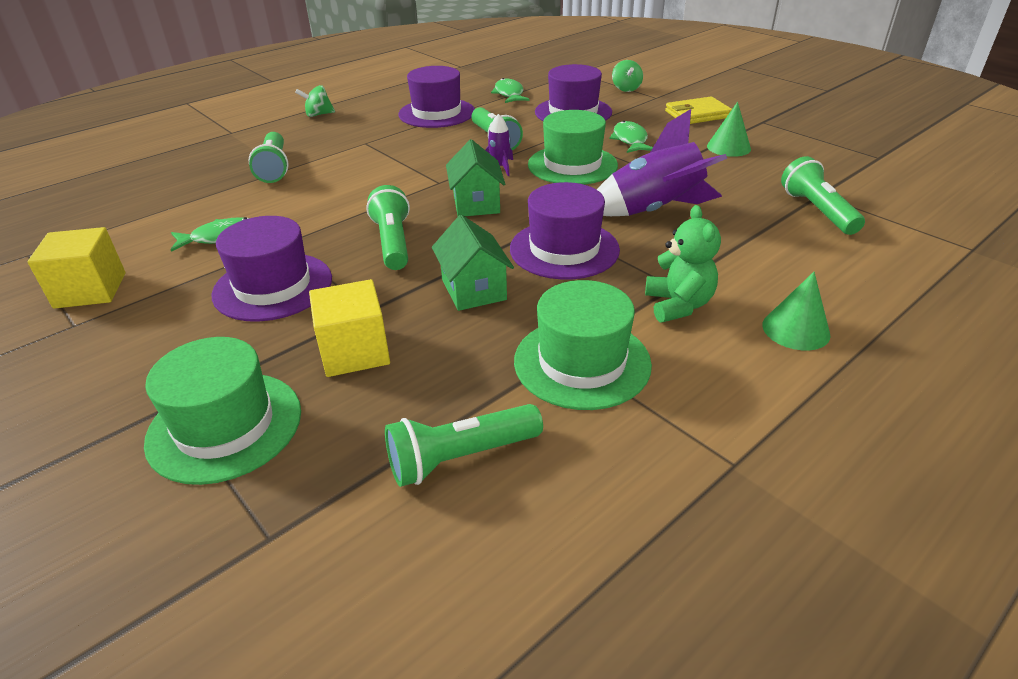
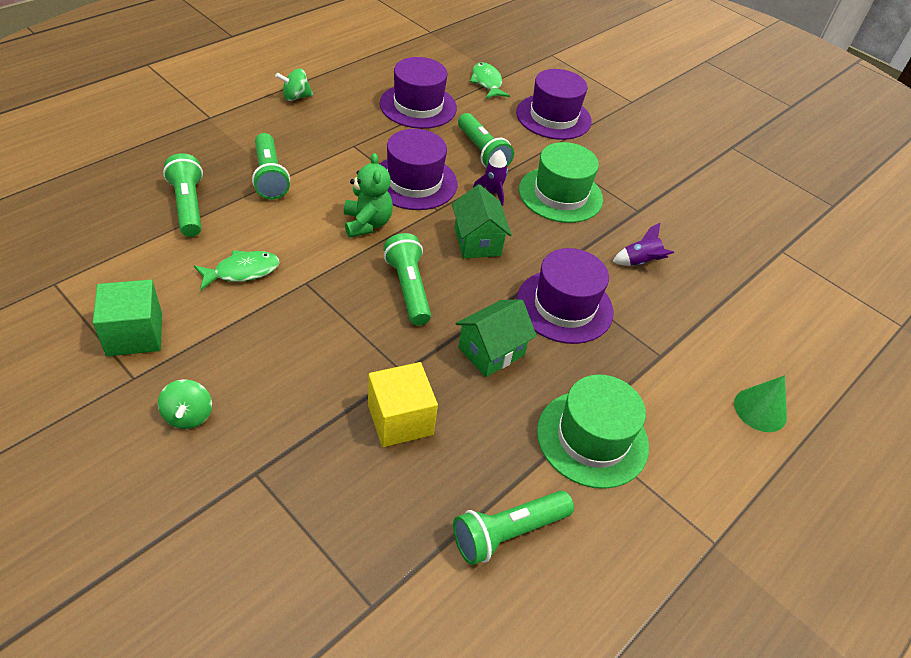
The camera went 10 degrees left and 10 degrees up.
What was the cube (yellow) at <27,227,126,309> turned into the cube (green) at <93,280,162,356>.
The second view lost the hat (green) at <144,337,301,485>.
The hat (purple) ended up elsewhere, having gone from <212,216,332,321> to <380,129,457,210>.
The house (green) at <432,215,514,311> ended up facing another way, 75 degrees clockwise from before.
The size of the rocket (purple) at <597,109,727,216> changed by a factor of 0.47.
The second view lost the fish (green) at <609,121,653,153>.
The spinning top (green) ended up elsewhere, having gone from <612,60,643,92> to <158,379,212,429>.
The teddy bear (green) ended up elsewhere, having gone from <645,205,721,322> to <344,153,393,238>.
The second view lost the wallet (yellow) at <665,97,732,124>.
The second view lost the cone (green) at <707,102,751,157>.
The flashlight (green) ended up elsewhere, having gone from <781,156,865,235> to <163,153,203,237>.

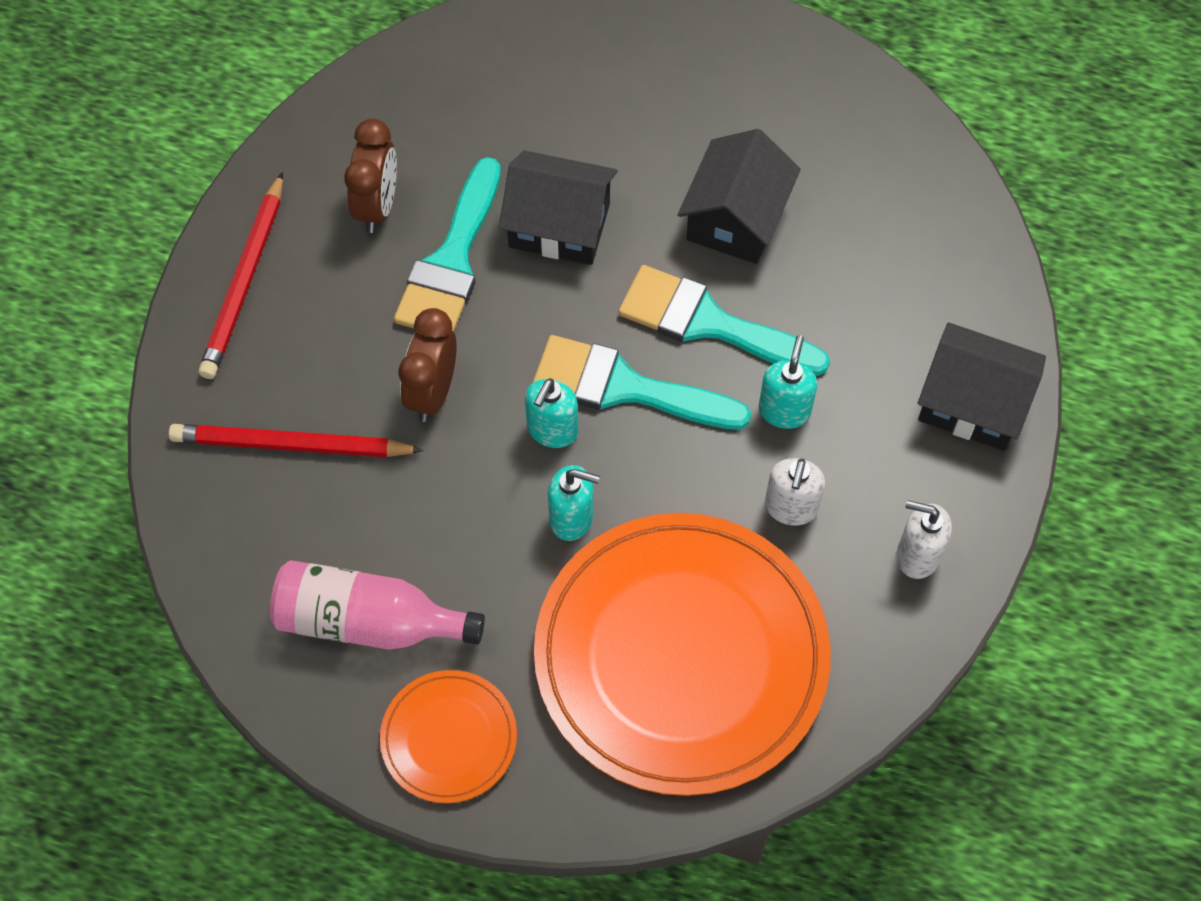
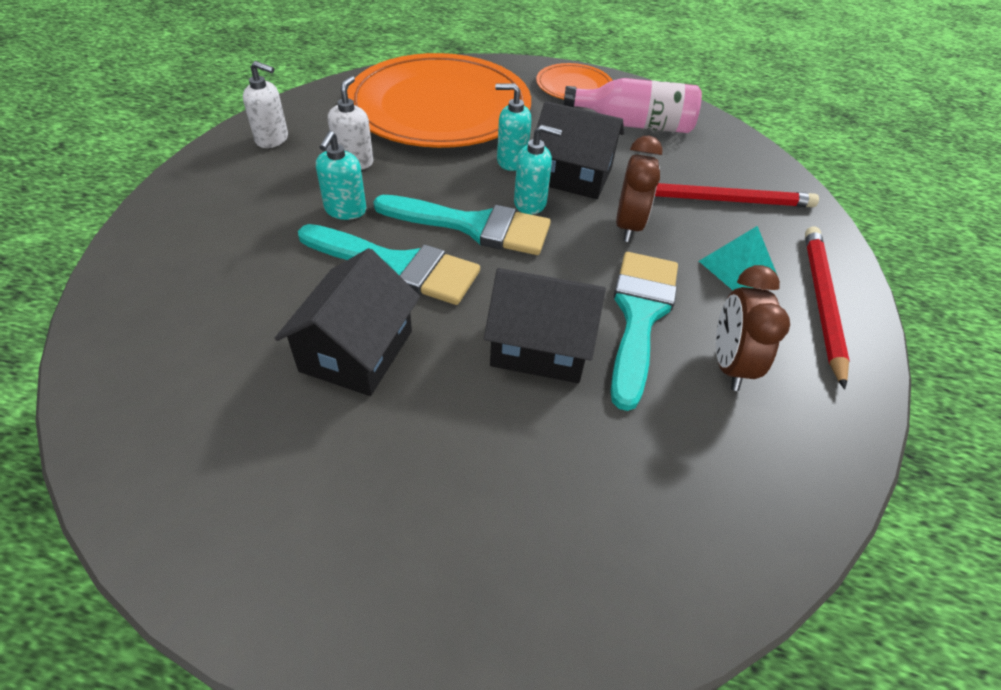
The camera went 175 degrees right and 15 degrees down.
The soap dispenser (turquoise) at <525,378,578,448> ended up facing another way, 75 degrees clockwise from before.
The house (black) ended up elsewhere, having gone from <918,322,1046,451> to <533,101,624,199>.
The second view gained the pyramid (turquoise) at <699,226,778,290>.

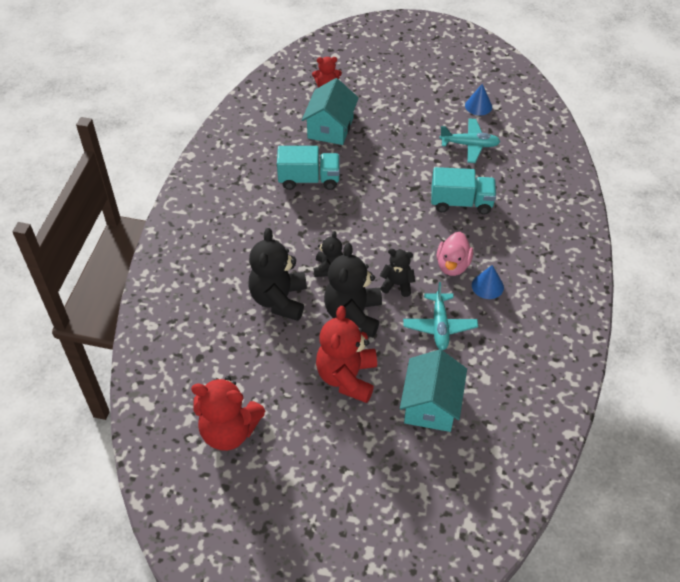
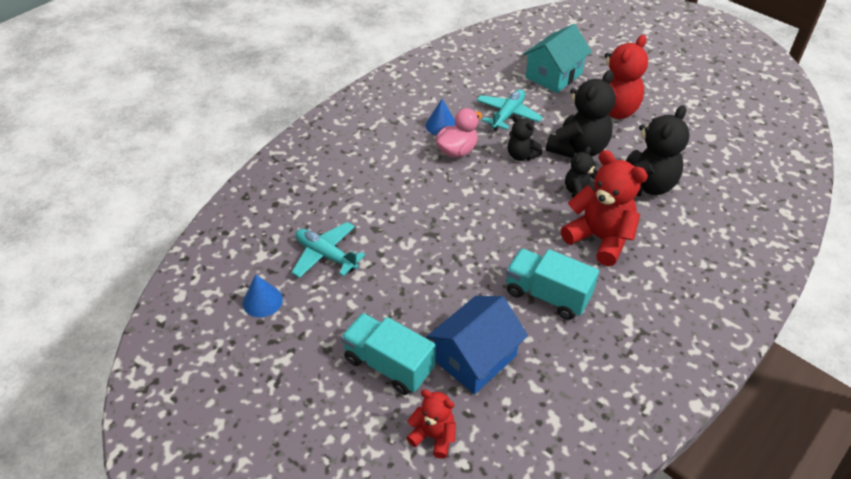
The camera went 150 degrees left and 5 degrees down.
The teddy bear (red) ended up elsewhere, having gone from <191,376,265,451> to <561,150,648,266>.
What was the house (turquoise) at <302,78,359,145> turned into the house (blue) at <427,296,528,394>.
The truck (turquoise) ended up elsewhere, having gone from <431,167,496,215> to <341,313,436,395>.

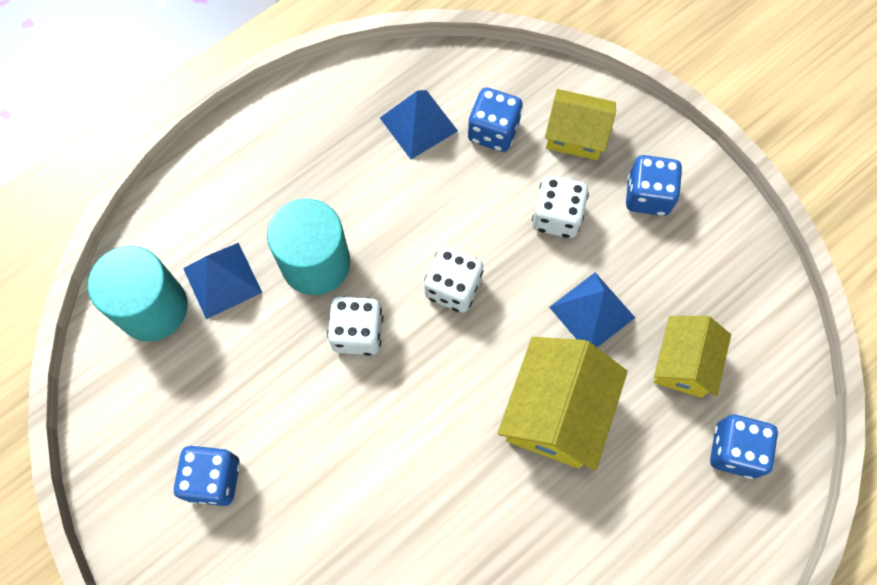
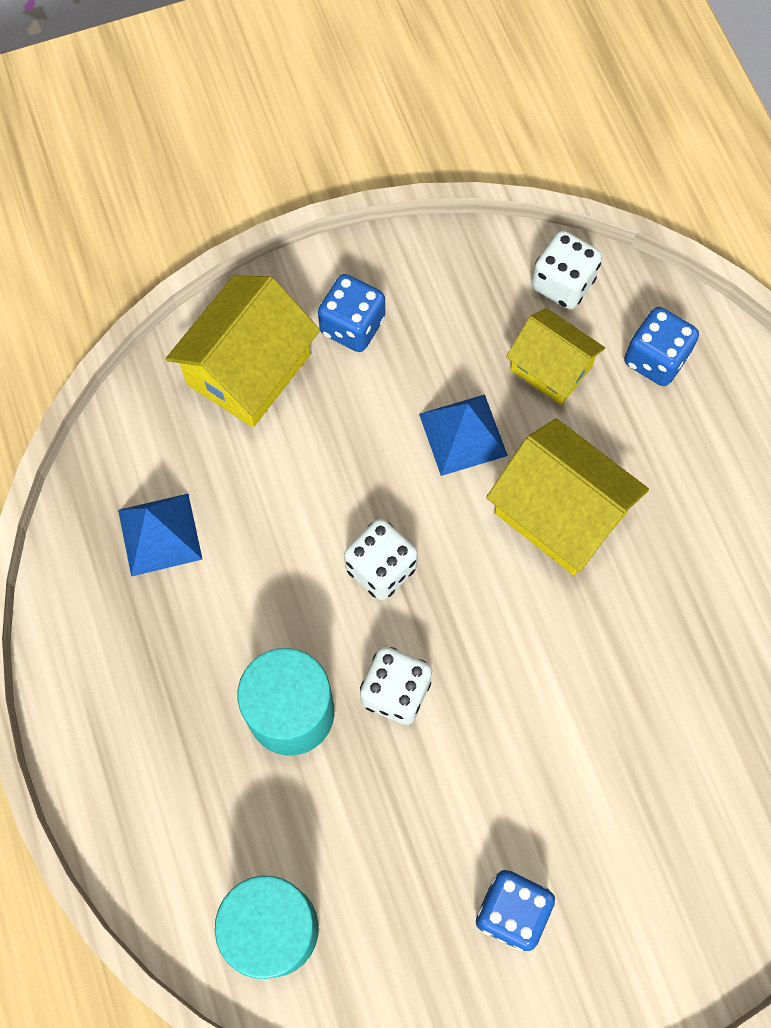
The camera went 70 degrees left and 0 degrees up.
The second view lost the pyramid (blue) at <183,243,262,319>.
The second view lost the dice (blue) at <468,88,523,152>.
The dice (white) ended up elsewhere, having gone from <532,176,589,238> to <531,231,602,310>.
The size of the house (yellow) at <545,89,616,160> changed by a factor of 1.54.

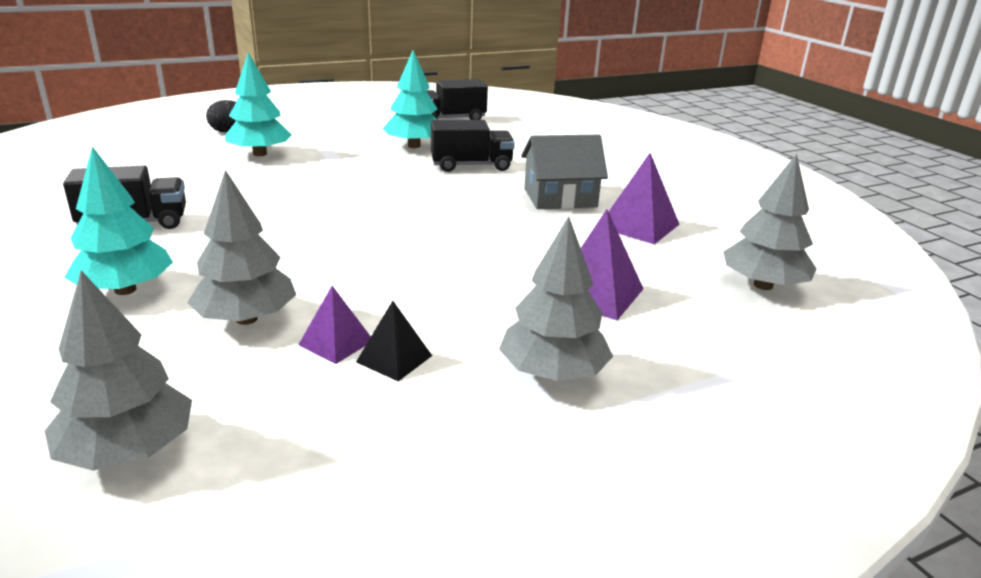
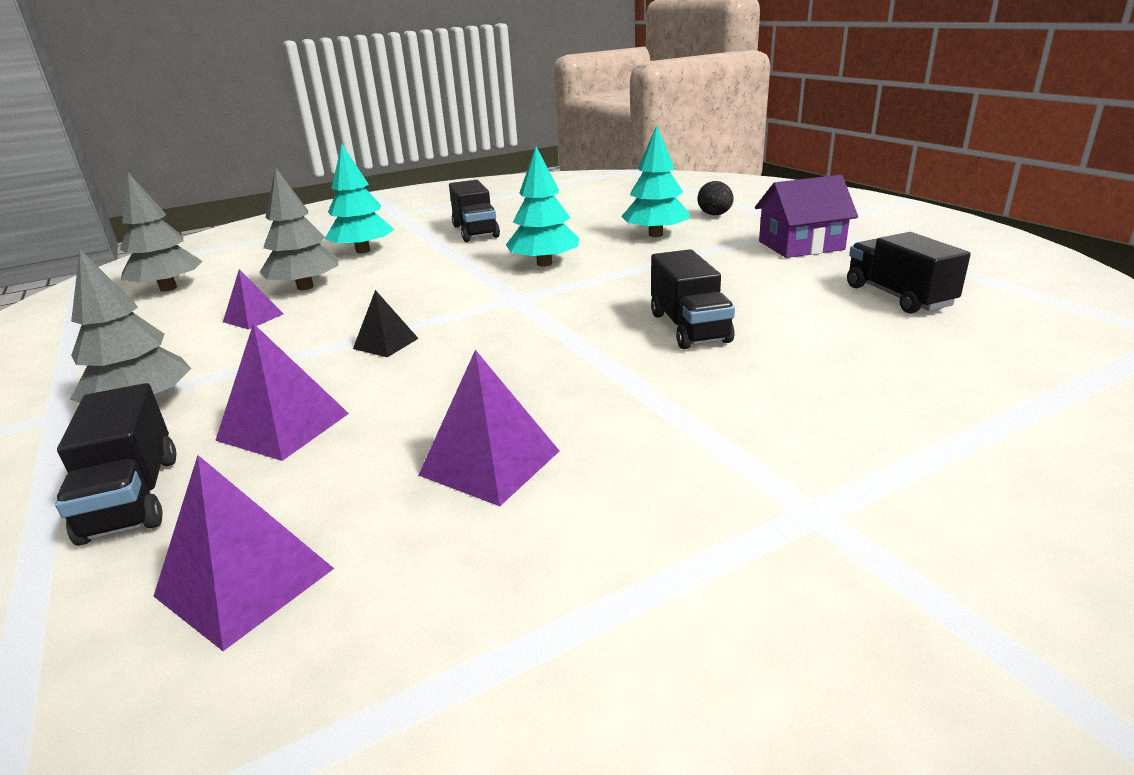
The camera went 90 degrees right and 0 degrees up.
The pyramid (black) ended up elsewhere, having gone from <356,301,432,381> to <353,290,419,357>.
The tree (turquoise) ended up elsewhere, having gone from <383,50,438,148> to <506,147,579,267>.
The second view lost the house (grey) at <521,135,608,209>.
Where the tree (grey) stood at <723,154,817,290>, the pyramid (purple) came to stand at <154,455,334,651>.
The second view gained the truck (black) at <55,383,176,546>.
The second view gained the house (purple) at <755,175,858,258>.

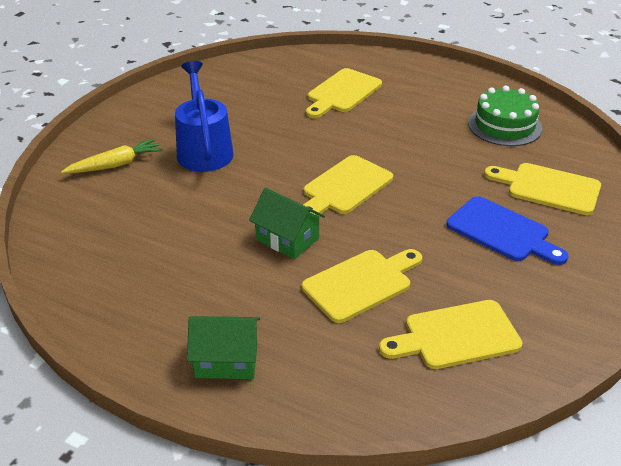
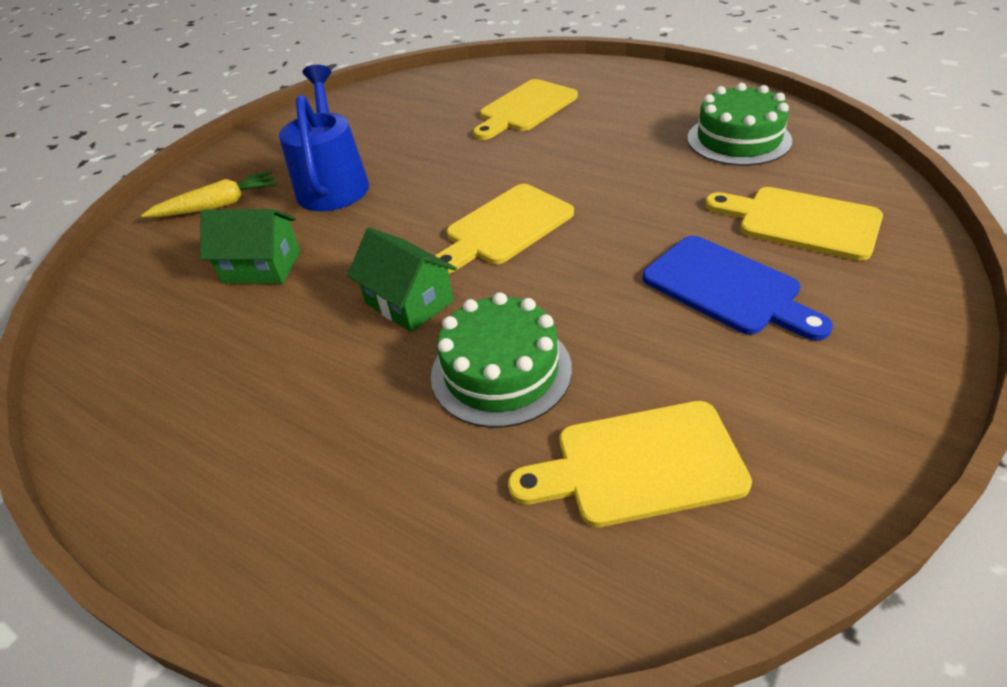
The camera went 10 degrees right and 5 degrees up.
The house (green) ended up elsewhere, having gone from <187,316,260,379> to <200,209,300,284>.
Where the cutting board (yellow) stood at <302,249,422,323>, the cake (green) came to stand at <431,292,572,428>.

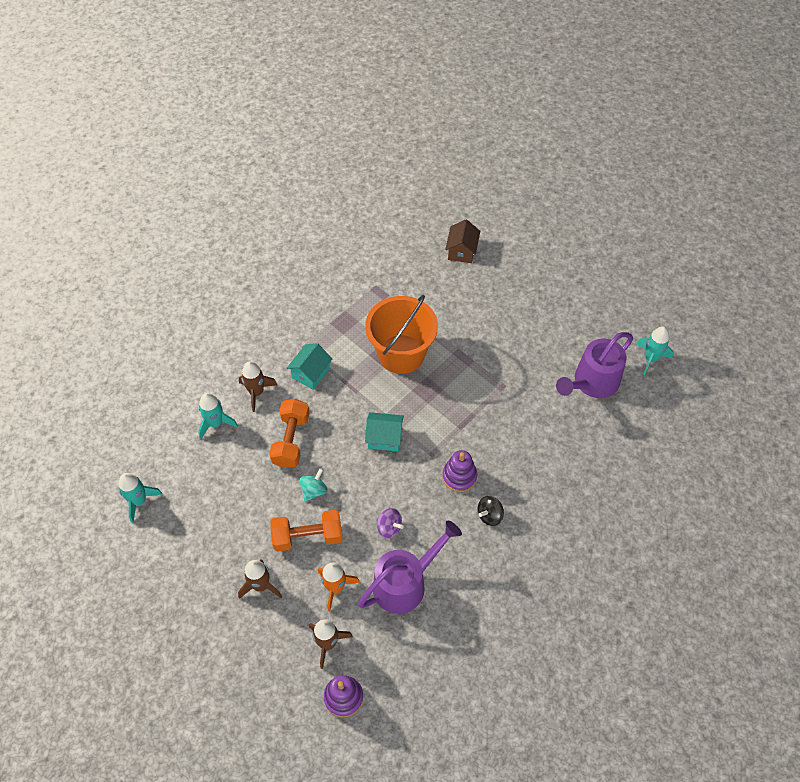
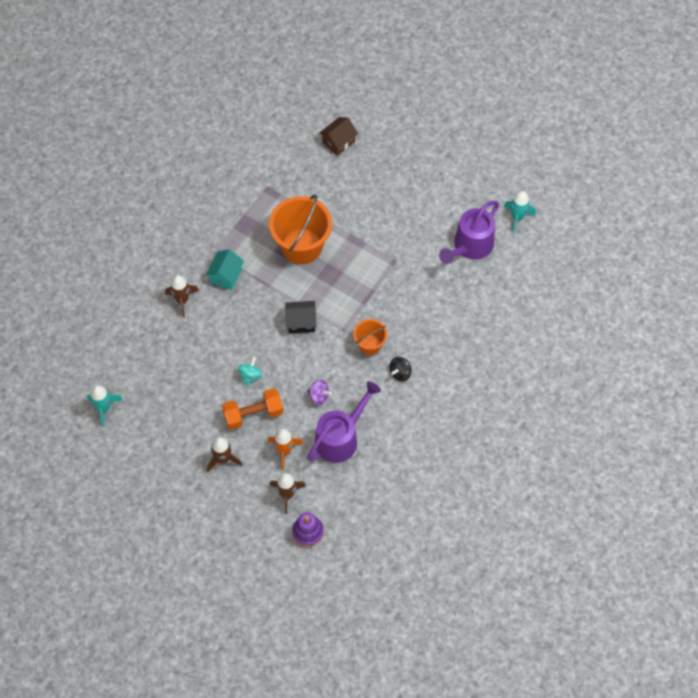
The camera went 10 degrees left and 5 degrees up.
The second view lost the rocket (turquoise) at <198,393,238,439>.
The second view lost the dumbbell (orange) at <269,399,310,468>.
What was the house (turquoise) at <365,412,404,451> turned into the house (black) at <285,301,317,333>.
Where the stacking toy (purple) stood at <442,450,477,492>, the bucket (orange) came to stand at <353,319,387,355>.
The house (brown) at <445,219,480,263> ended up facing another way, 45 degrees clockwise from before.

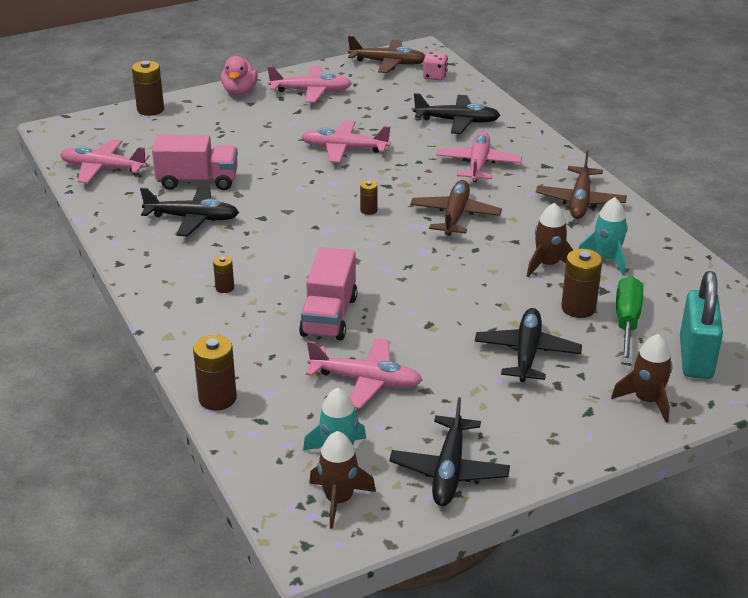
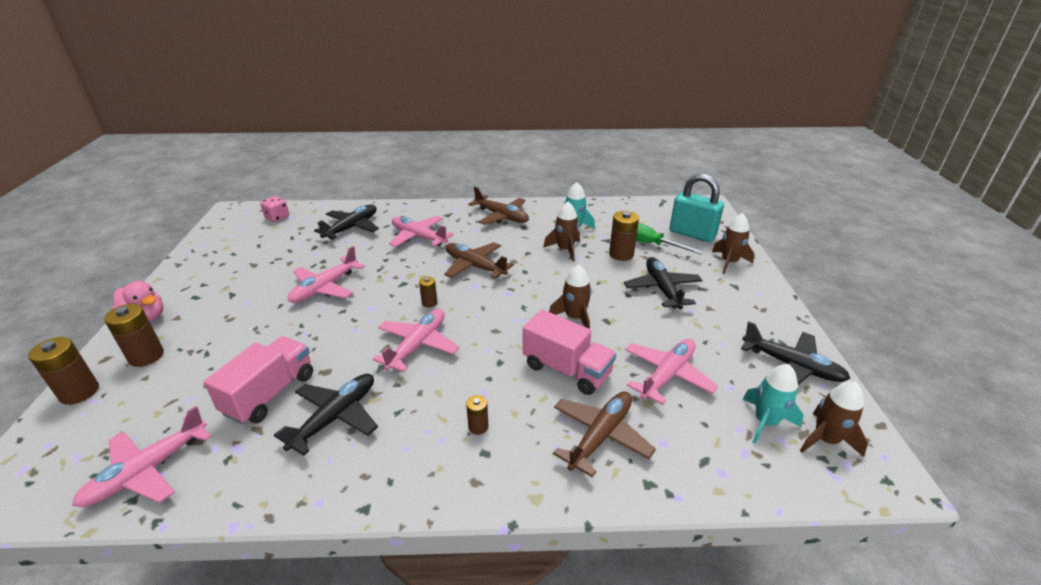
The camera went 65 degrees left and 0 degrees up.
The battery (brown) ended up elsewhere, having gone from <193,335,237,411> to <104,304,164,367>.
The plane (pink) ended up elsewhere, having gone from <267,66,352,103> to <373,309,460,372>.
The plane (brown) ended up elsewhere, having gone from <348,36,425,73> to <553,391,656,477>.
The plane (black) at <475,308,582,382> ended up facing another way, 45 degrees clockwise from before.
The second view gained the rocket (brown) at <549,265,592,329>.

